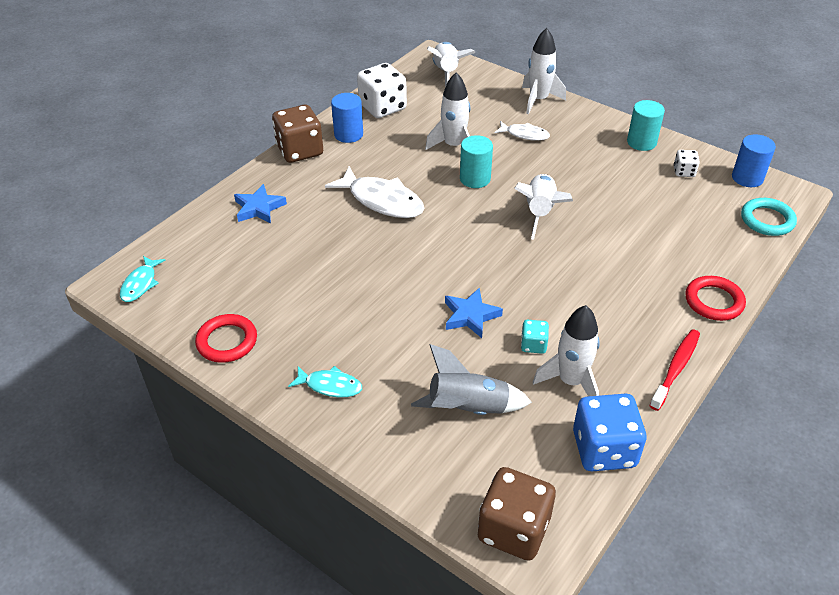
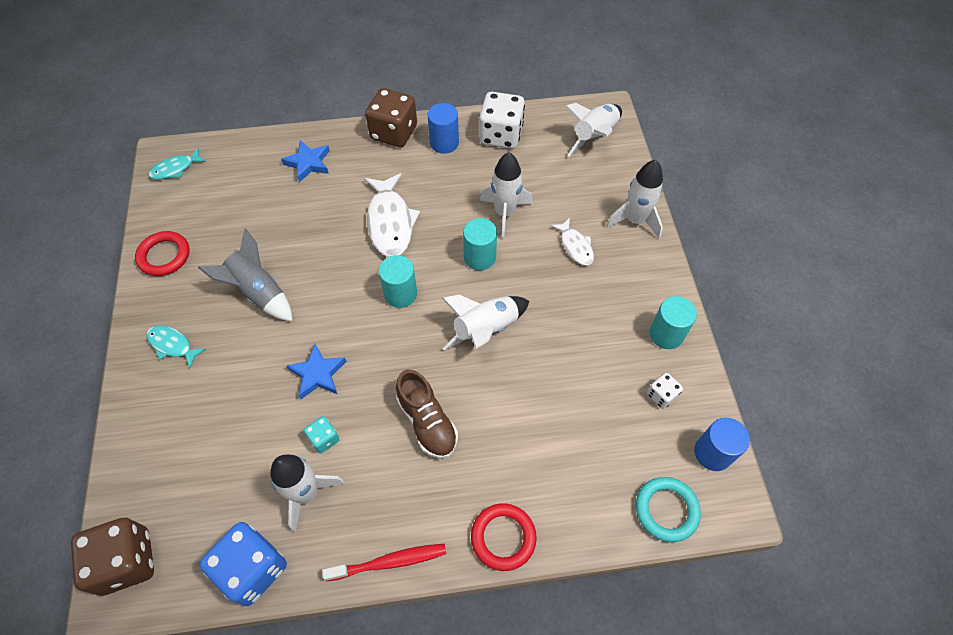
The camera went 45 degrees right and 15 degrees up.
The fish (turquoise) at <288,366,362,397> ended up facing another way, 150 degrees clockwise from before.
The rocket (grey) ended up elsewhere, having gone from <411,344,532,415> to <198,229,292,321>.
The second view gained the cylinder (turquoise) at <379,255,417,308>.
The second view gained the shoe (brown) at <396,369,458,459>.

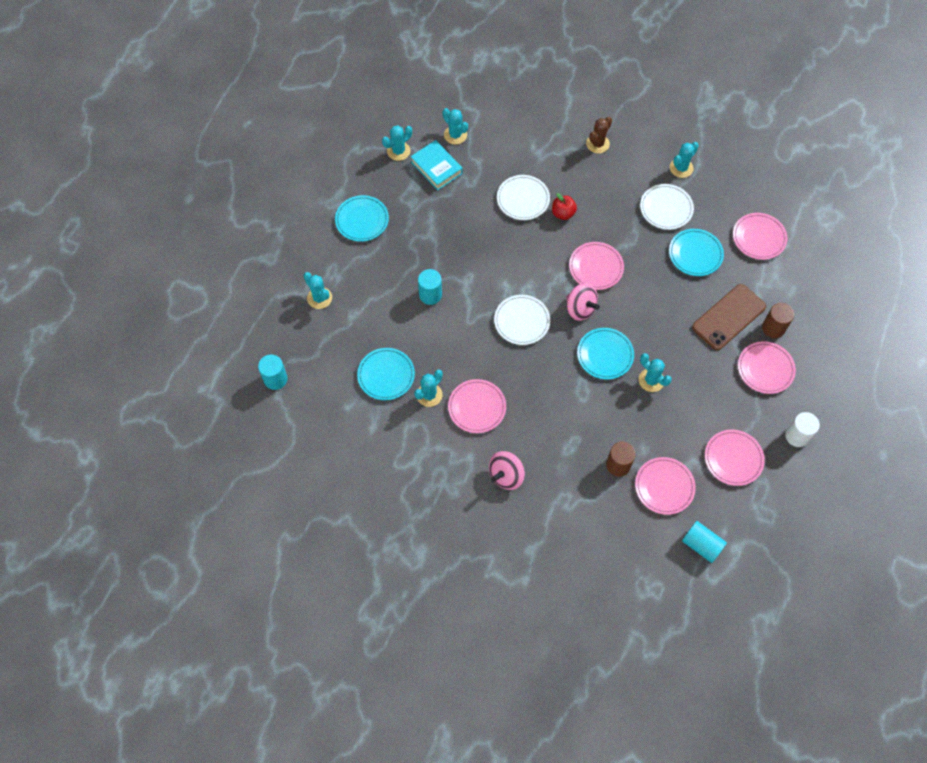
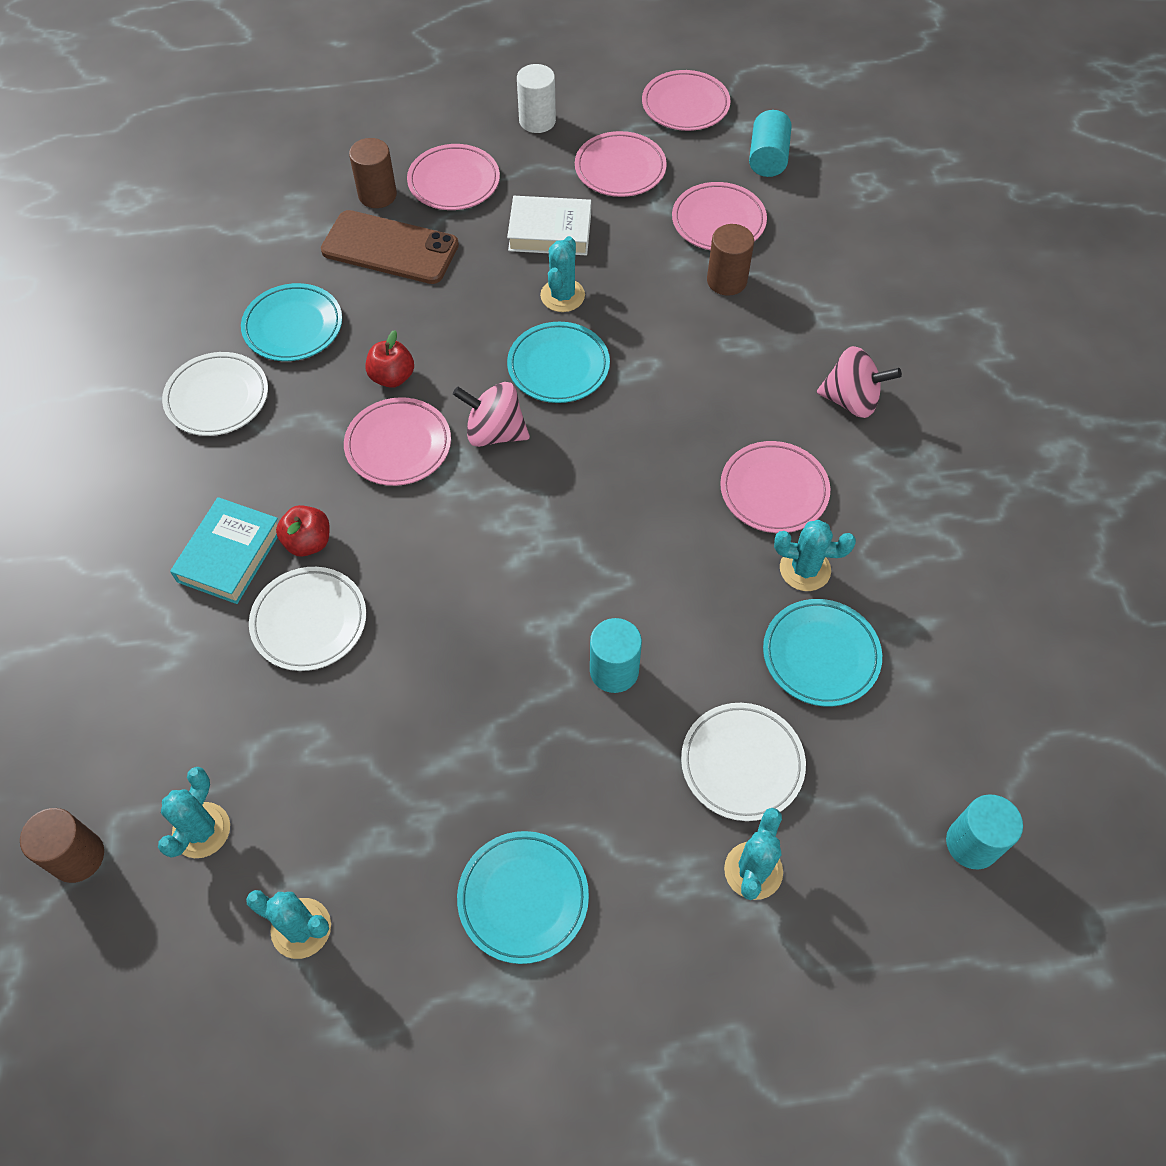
The camera went 120 degrees left and 5 degrees down.
The book (turquoise) ended up elsewhere, having gone from <411,140,463,190> to <170,497,278,604>.
The plate (white) ended up elsewhere, having gone from <494,295,550,345> to <681,703,806,821>.
The spinning top (pink) at <566,283,600,321> ended up facing another way, 90 degrees counterclockwise from before.
The second view lost the cactus (brown) at <586,116,612,153>.
The second view lost the cactus (turquoise) at <670,142,699,178>.
The plate (pink) ended up elsewhere, having gone from <733,213,788,260> to <642,70,731,131>.
The second view gained the cylinder (brown) at <20,808,104,883>.
The second view gained the apple (red) at <366,330,414,388>.
The second view gained the book (white) at <507,196,591,255>.

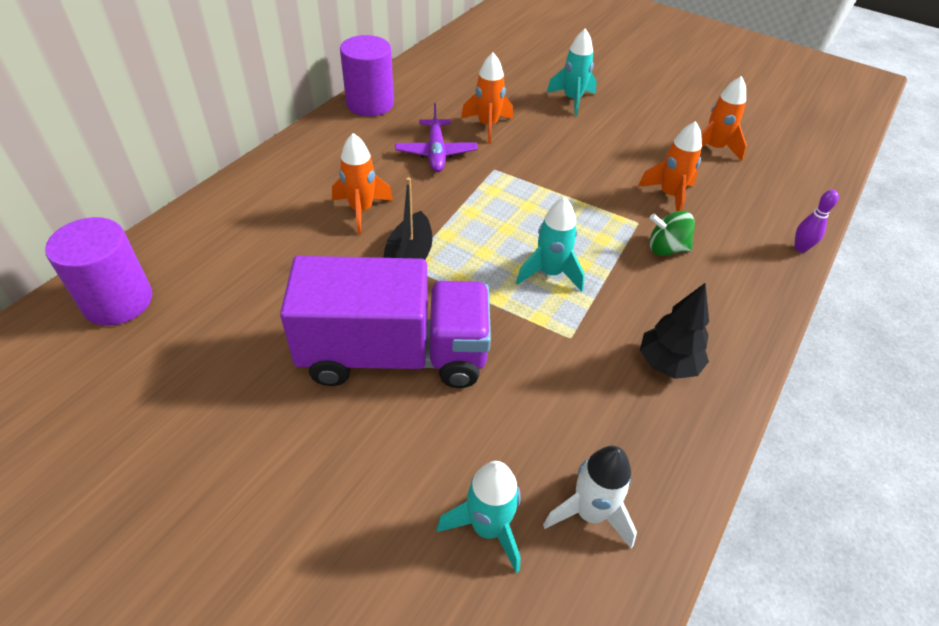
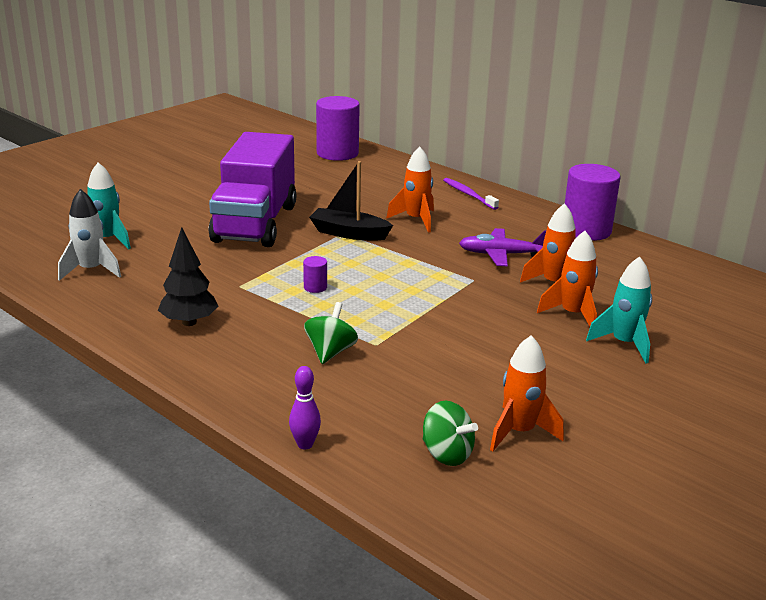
The camera went 100 degrees right and 20 degrees down.
Where the rocket (turquoise) stood at <516,197,585,291>, the cylinder (purple) came to stand at <303,256,327,293>.
The rocket (orange) ended up elsewhere, having gone from <638,121,702,211> to <537,231,598,326>.
The second view gained the spinning top (green) at <423,400,478,466>.
The second view gained the toothbrush (purple) at <443,178,499,210>.

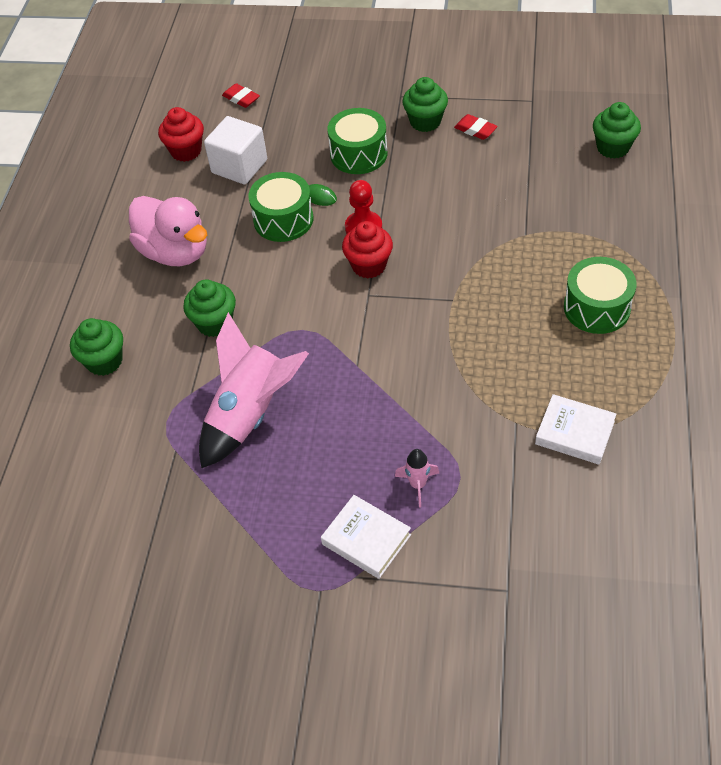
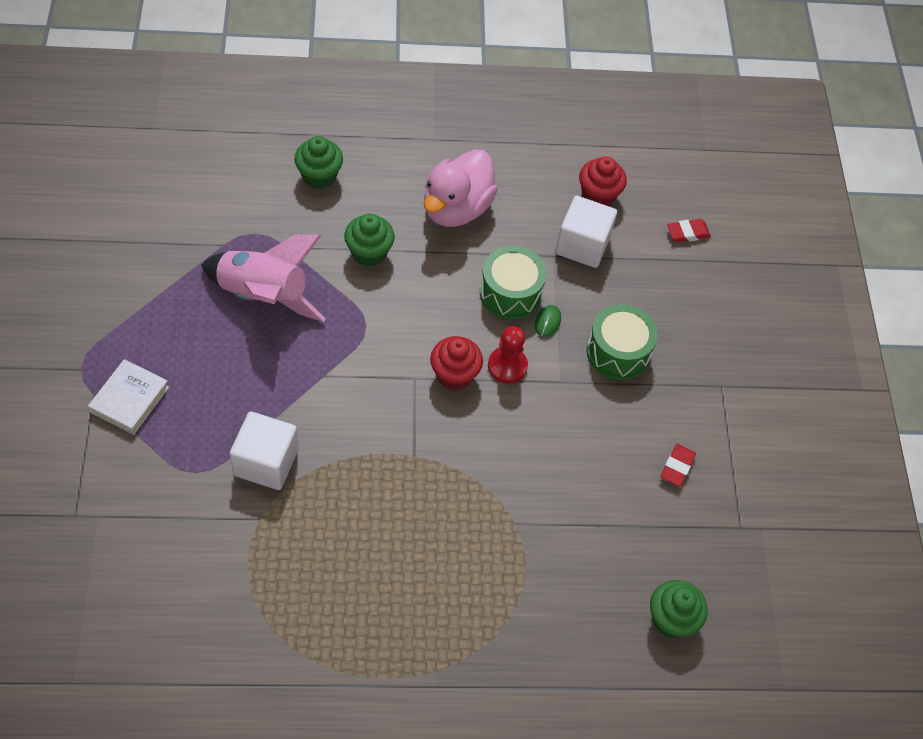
The camera went 70 degrees right and 5 degrees up.
The eraser (red) at <222,83,260,108> ended up facing another way, 45 degrees clockwise from before.
The second view lost the rocket (pink) at <395,449,439,508>.
The second view lost the cupcake (green) at <402,77,448,132>.
The second view lost the book (white) at <535,394,616,465>.
The second view lost the drum (green) at <564,257,637,334>.
The second view gained the cube (white) at <230,411,299,490>.

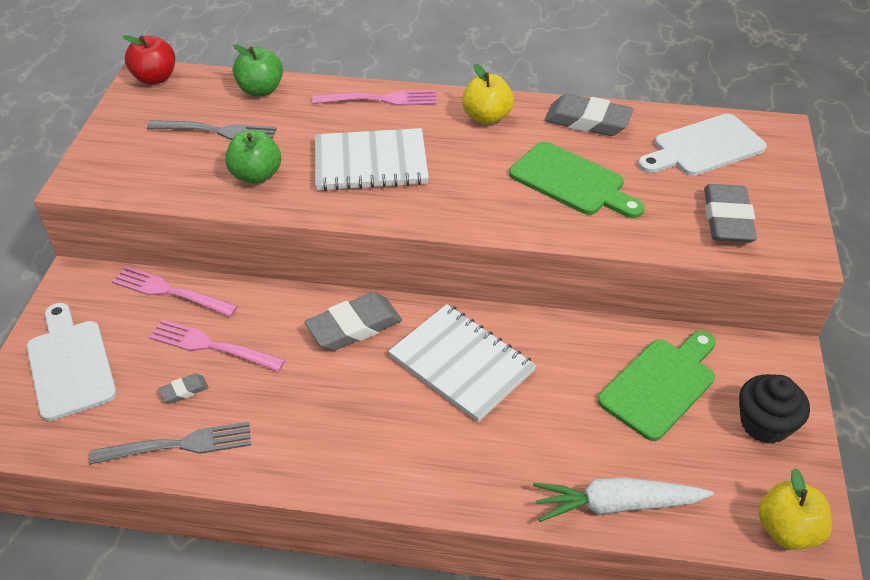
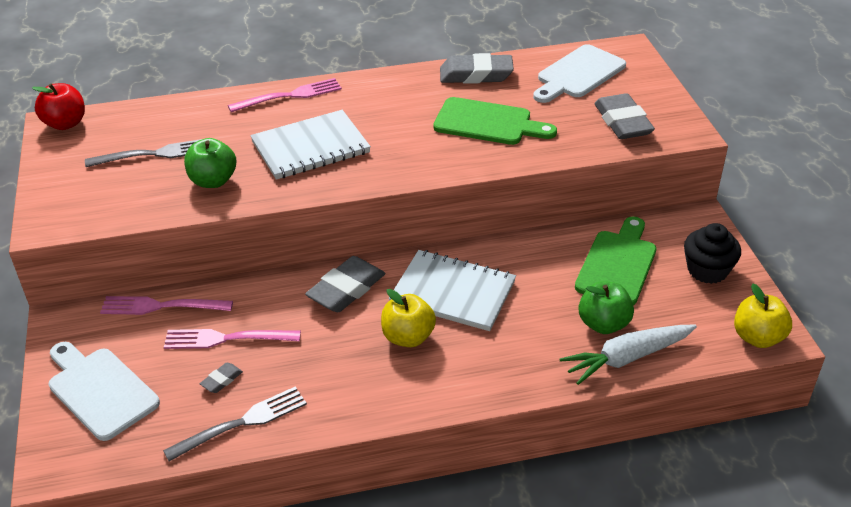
The camera went 20 degrees left and 5 degrees down.
The apple (green) ended up elsewhere, having gone from <233,44,283,97> to <578,281,634,334>.
The apple (yellow) ended up elsewhere, having gone from <462,64,514,125> to <381,289,436,347>.

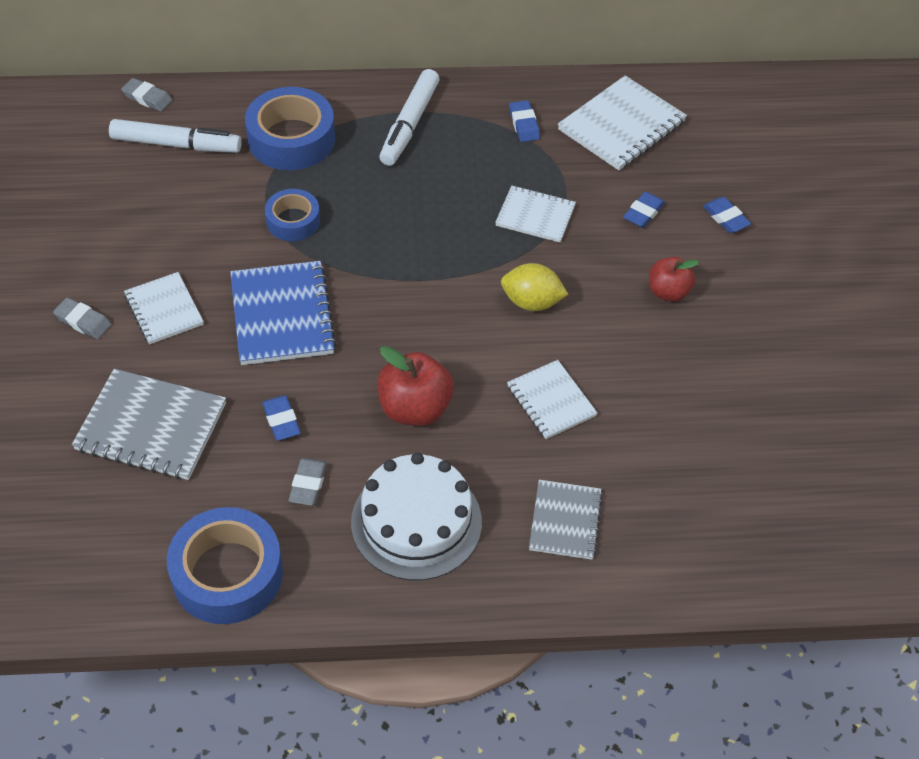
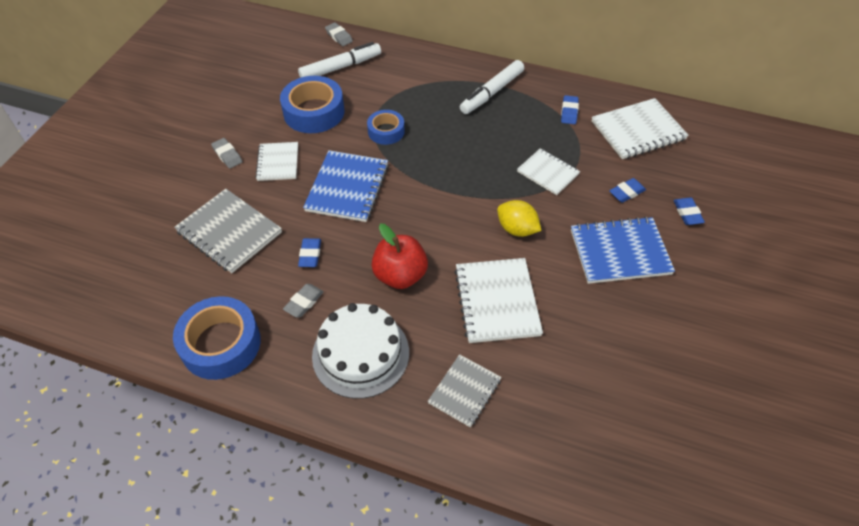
The camera went 25 degrees right and 0 degrees up.
The marker (white) at <109,119,242,153> ended up facing another way, 60 degrees counterclockwise from before.
The tape (blue) ended up elsewhere, having gone from <245,87,335,170> to <280,76,344,133>.
The size of the notebook (white) at <507,360,597,439> changed by a factor of 1.60.
Where the apple (red) stood at <649,257,699,302>, the notebook (blue) came to stand at <571,216,675,284>.

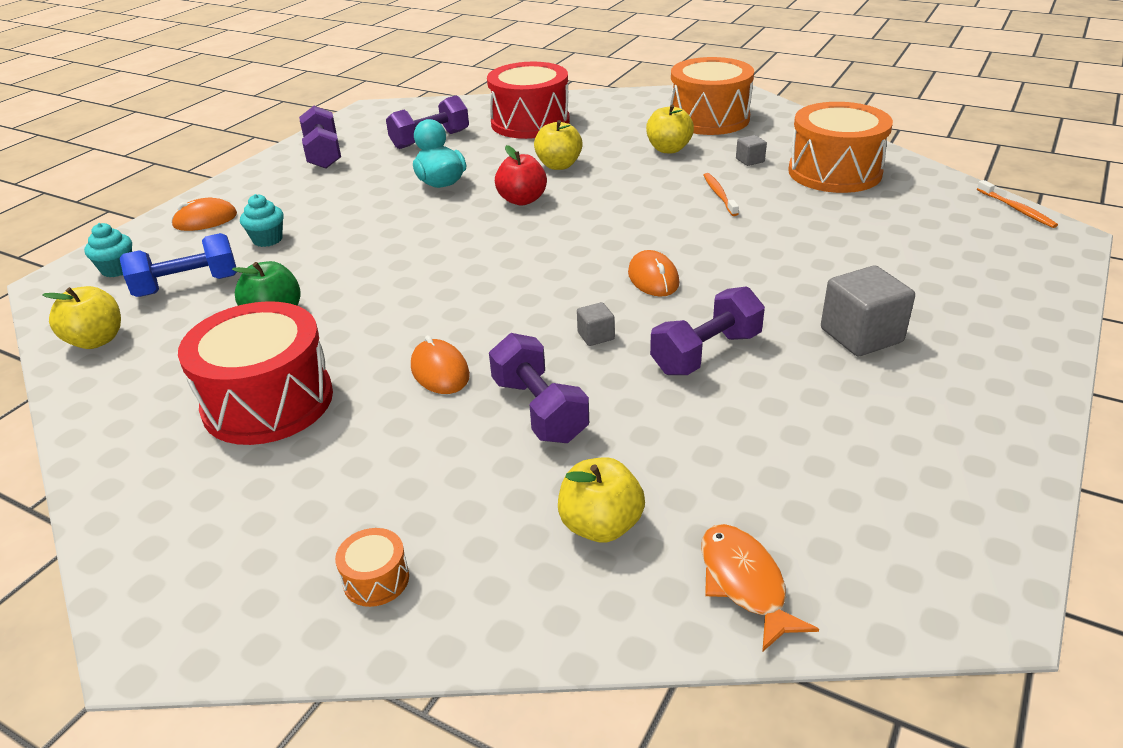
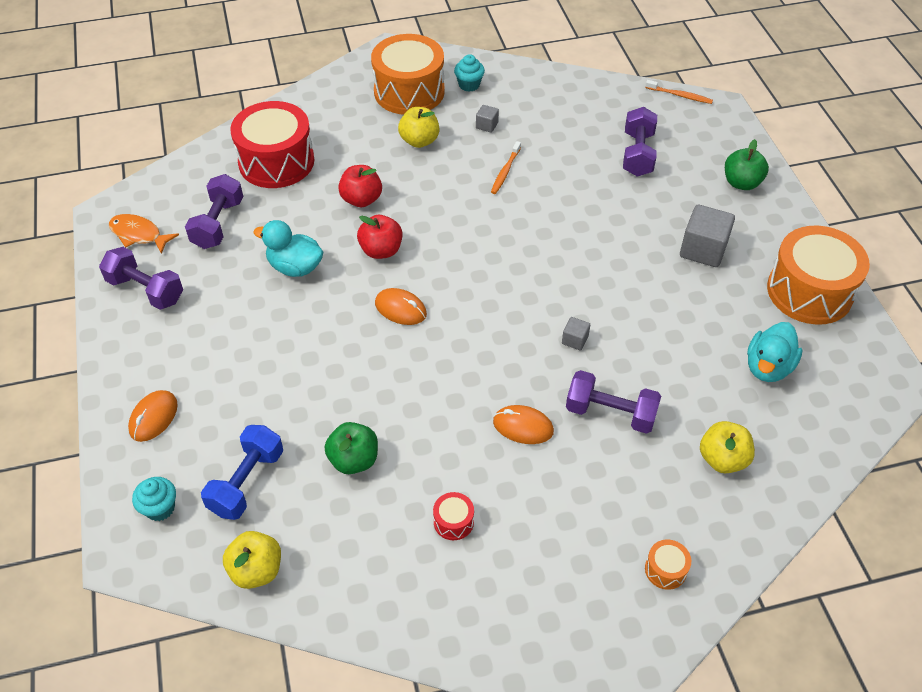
The camera went 45 degrees left and 15 degrees up.
The size of the drum (red) at <178,301,333,445> changed by a factor of 0.41.
The cupcake (turquoise) ended up elsewhere, having gone from <240,194,284,247> to <454,54,485,92>.
What was the apple (yellow) at <534,120,583,170> turned into the apple (red) at <338,165,382,207>.
The mouse (orange) ended up elsewhere, having gone from <628,250,679,297> to <375,288,427,325>.
The dumbbell (purple) ended up elsewhere, having gone from <650,286,765,375> to <623,107,657,177>.
The fish (orange) ended up elsewhere, having gone from <701,524,819,652> to <109,214,179,254>.
The toothbrush (orange) at <704,173,739,216> ended up facing another way, 105 degrees counterclockwise from before.
The drum (orange) ended up elsewhere, having gone from <788,102,893,193> to <767,226,870,325>.
The second view gained the apple (green) at <725,139,769,190>.
The second view gained the duck (turquoise) at <747,322,802,382>.

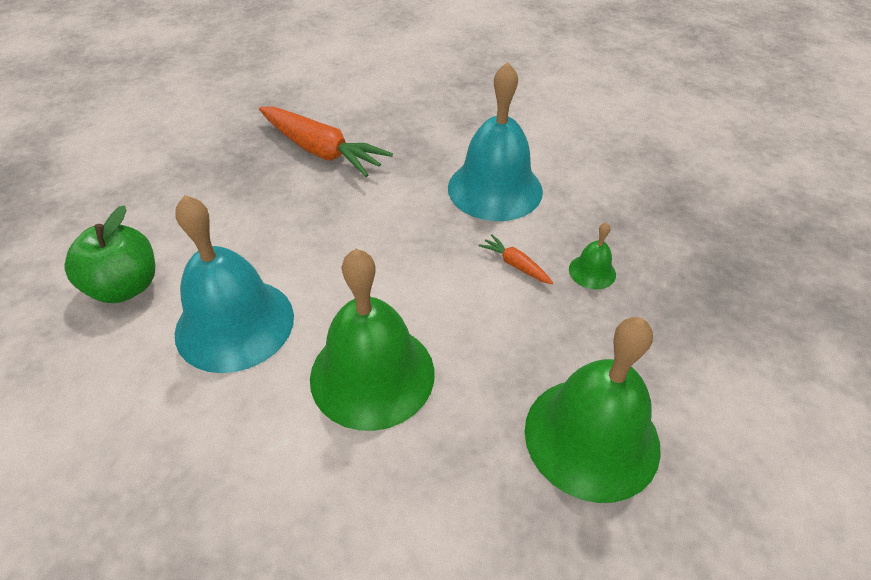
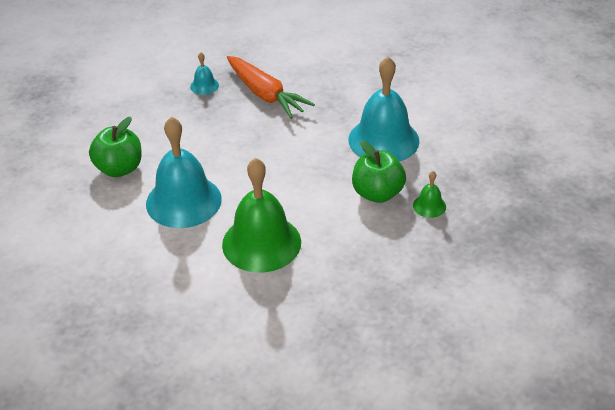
The camera went 15 degrees right and 5 degrees down.
Where the carrot (orange) stood at <478,234,553,284>, the apple (green) came to stand at <352,140,406,203>.
The second view lost the bell (green) at <525,317,661,503>.
The second view gained the bell (turquoise) at <190,52,219,95>.

